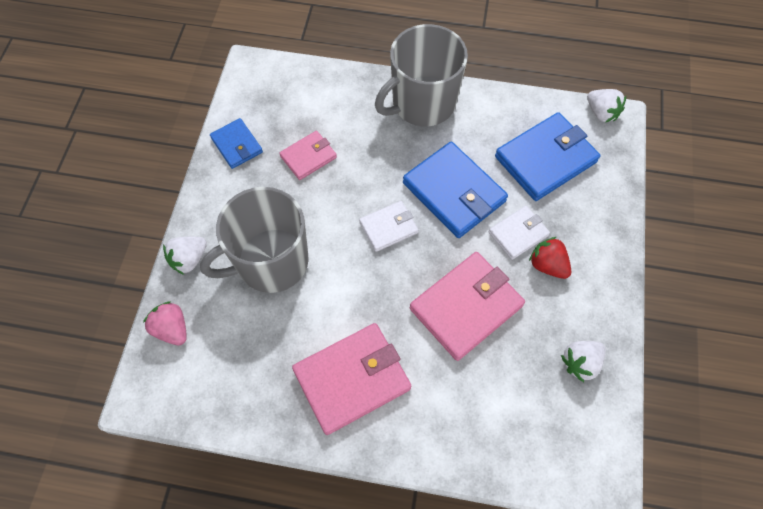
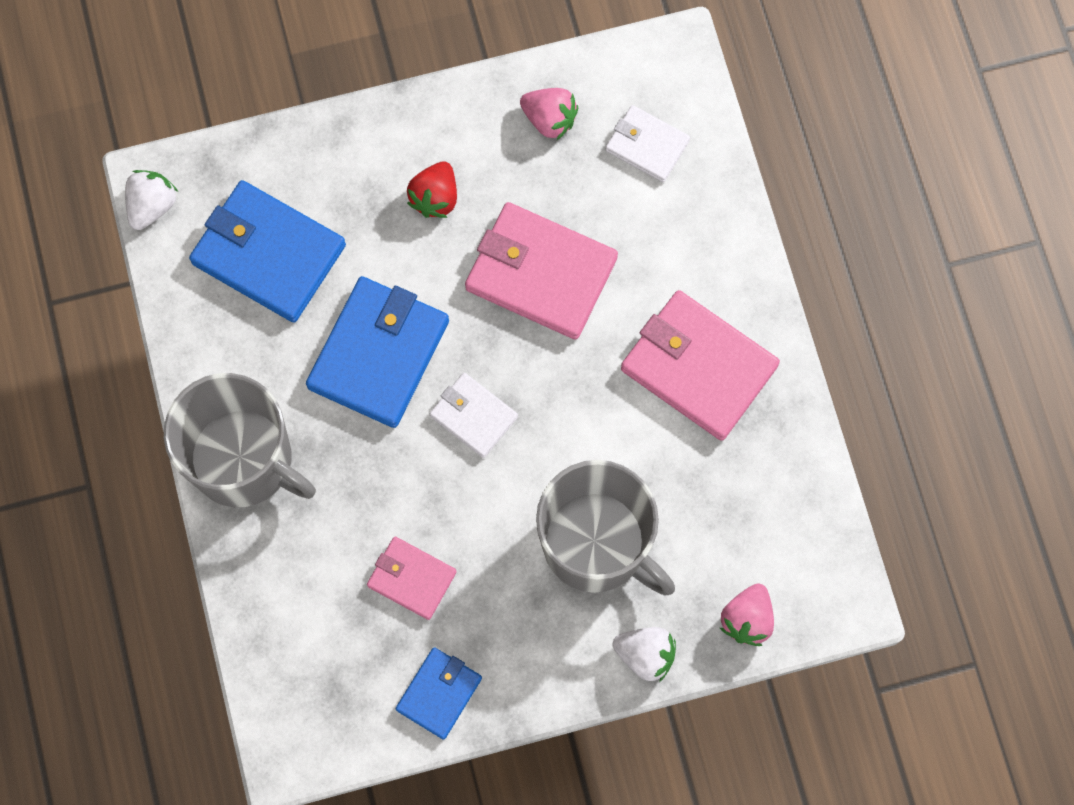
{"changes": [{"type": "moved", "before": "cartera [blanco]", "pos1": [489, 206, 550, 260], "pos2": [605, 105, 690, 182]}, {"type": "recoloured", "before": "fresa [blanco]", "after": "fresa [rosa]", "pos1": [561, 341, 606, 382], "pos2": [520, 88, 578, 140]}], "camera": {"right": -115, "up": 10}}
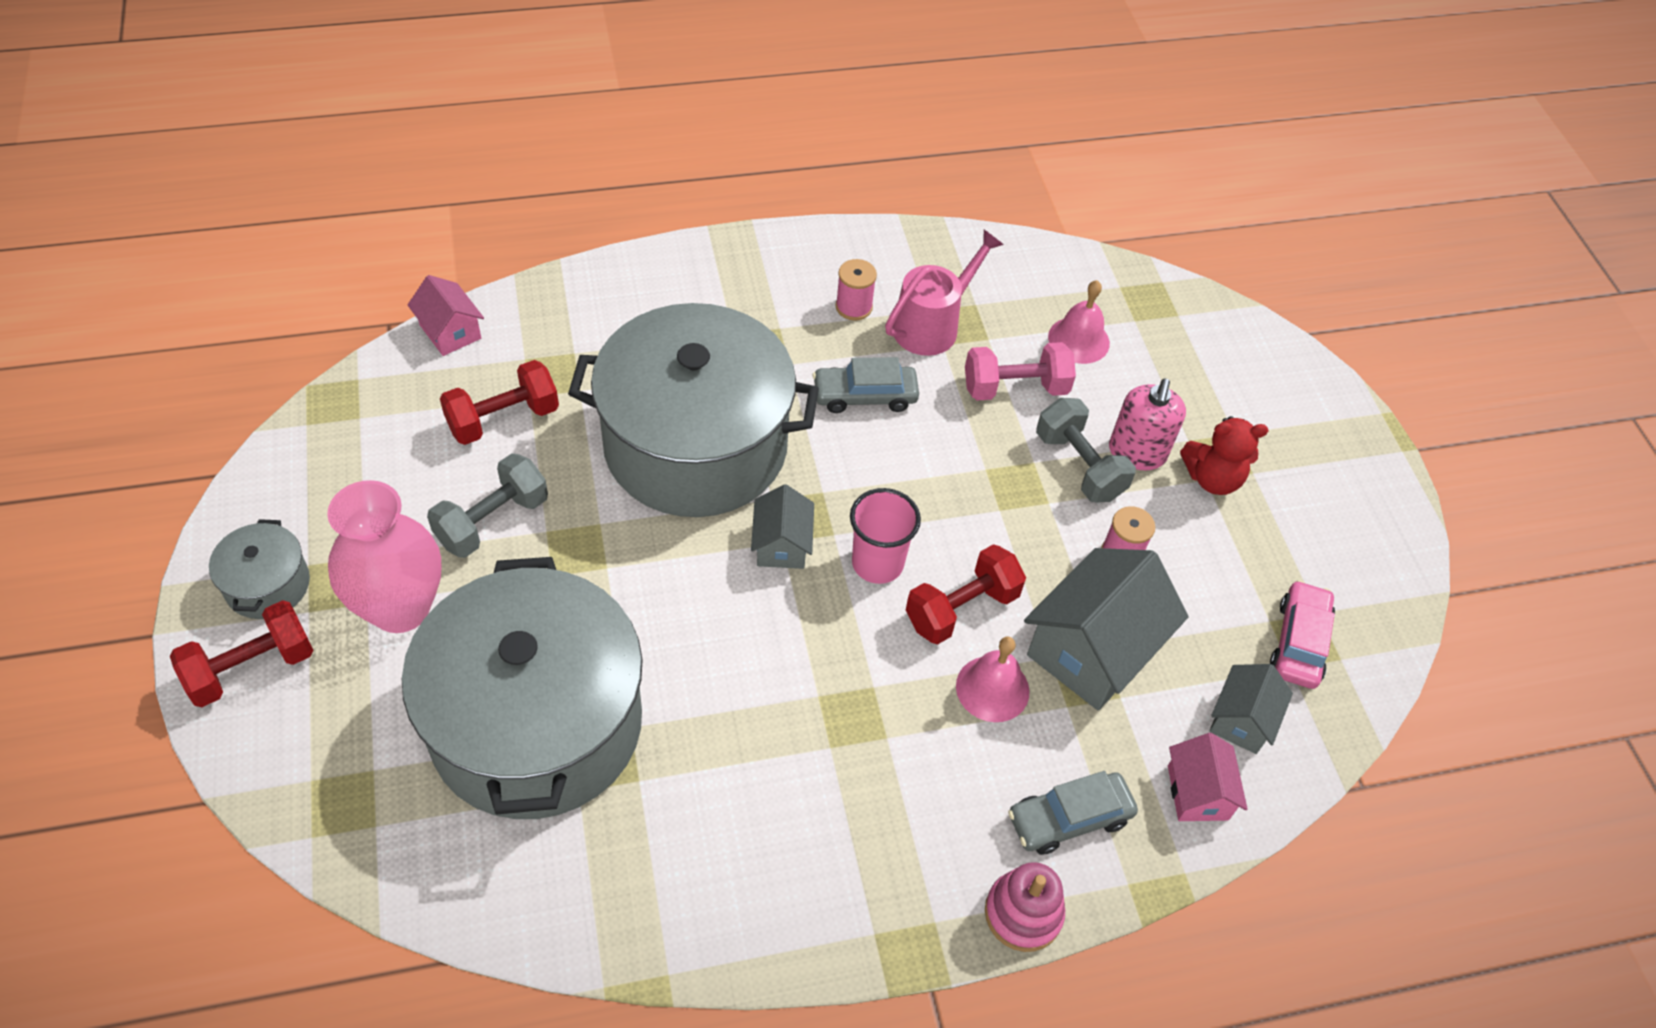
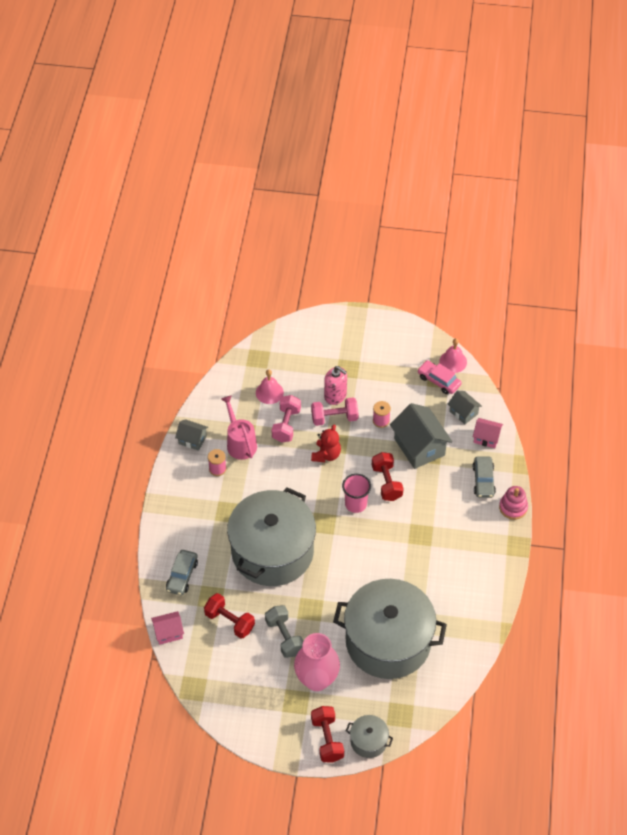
{"changes": [{"type": "moved", "before": "olla [gris]", "pos1": [209, 519, 310, 619], "pos2": [346, 715, 393, 758]}, {"type": "turned", "before": "mancuerna [rojo]", "pos1": [440, 360, 559, 445], "pos2": [204, 593, 255, 638], "turn": -45}, {"type": "moved", "before": "casa [gris]", "pos1": [751, 484, 814, 569], "pos2": [175, 419, 208, 451]}, {"type": "moved", "before": "coche [gris]", "pos1": [813, 357, 919, 413], "pos2": [166, 550, 198, 595]}, {"type": "moved", "before": "campana [rosa]", "pos1": [956, 637, 1030, 722], "pos2": [439, 338, 467, 373]}, {"type": "recoloured", "before": "mancuerna [gris]", "after": "mancuerna [rosa]", "pos1": [1036, 398, 1136, 503], "pos2": [311, 397, 359, 426]}, {"type": "moved", "before": "osito [rojo]", "pos1": [1180, 416, 1268, 495], "pos2": [311, 425, 341, 462]}], "camera": {"right": -65, "up": 0}}
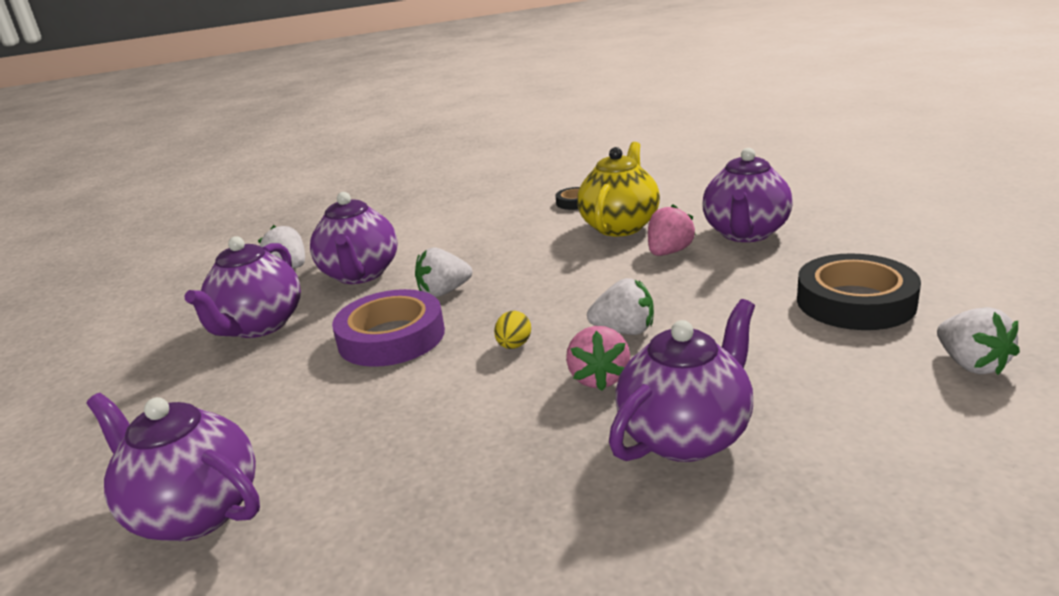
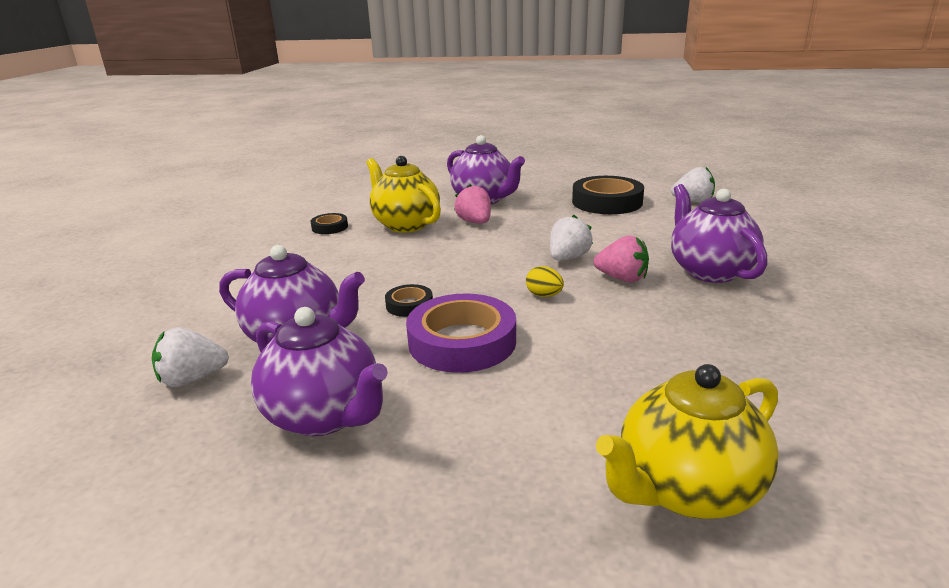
{"changes": [{"type": "recoloured", "before": "tetera [morado]", "after": "tetera [amarillo]", "pos1": [86, 393, 260, 541], "pos2": [596, 364, 779, 519]}, {"type": "replaced", "before": "fresa [blanco]", "after": "cinta adhesiva [negro]", "pos1": [415, 248, 472, 297], "pos2": [385, 284, 433, 317]}], "camera": {"right": -65, "up": 0}}
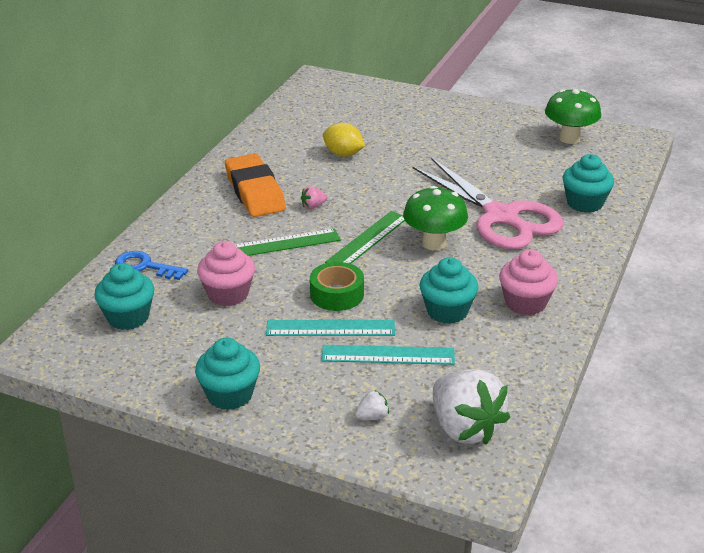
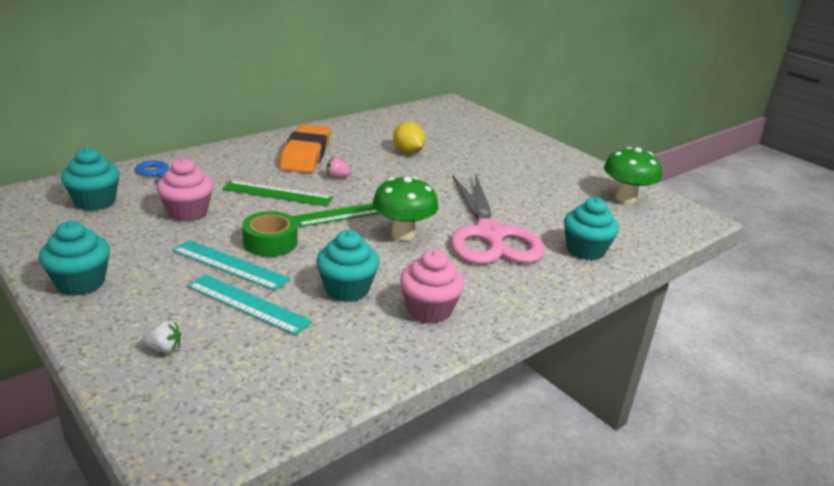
{"changes": [{"type": "removed", "before": "fresa [blanco]", "pos1": [433, 369, 510, 445]}], "camera": {"right": 25, "up": -5}}
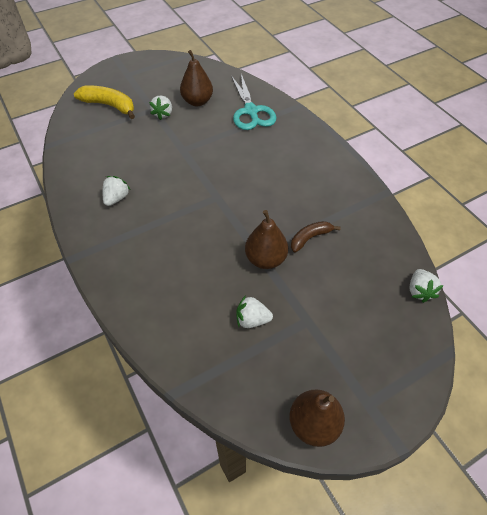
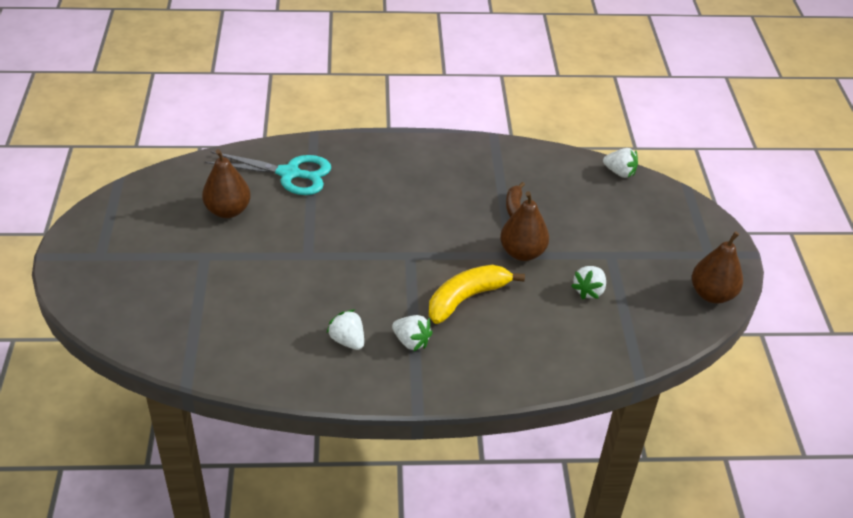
{"changes": [{"type": "moved", "before": "plátano [amarillo]", "pos1": [74, 85, 135, 119], "pos2": [429, 265, 525, 324]}, {"type": "moved", "before": "fresa [blanco]", "pos1": [149, 96, 172, 120], "pos2": [392, 315, 433, 352]}], "camera": {"right": -65, "up": -10}}
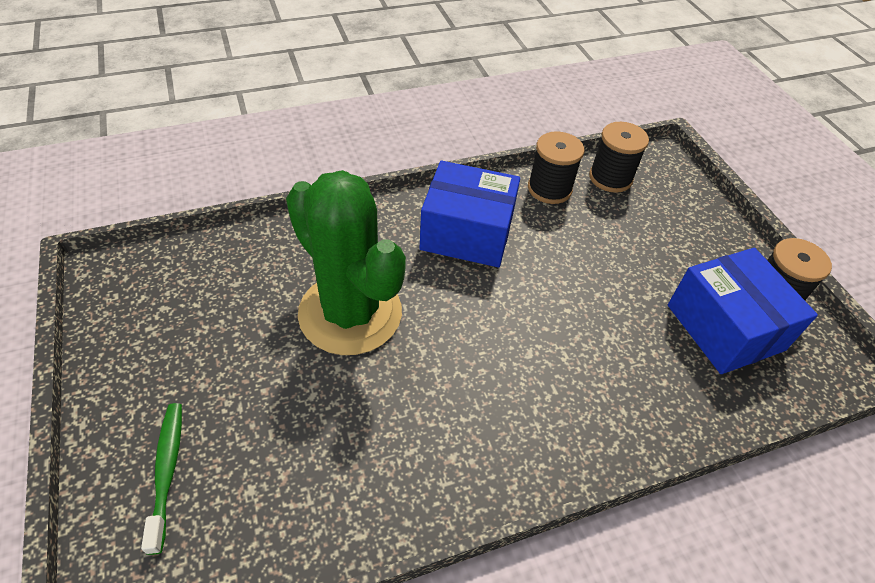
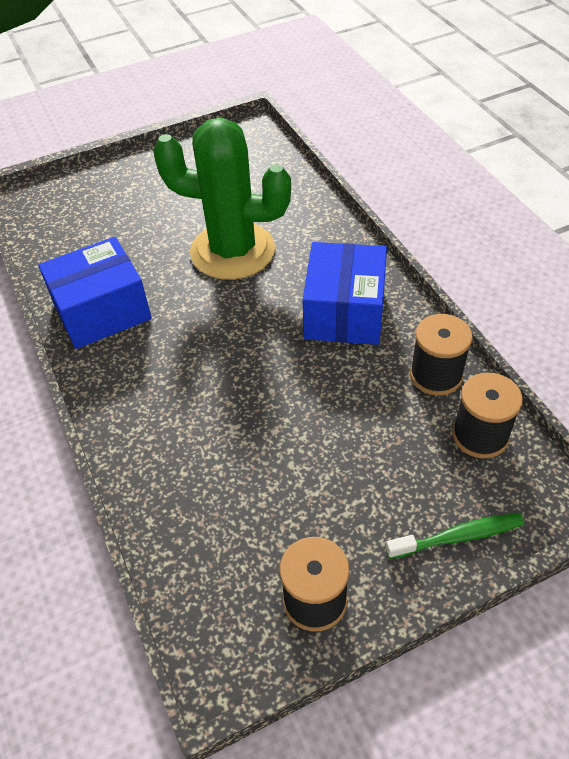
{"changes": [{"type": "moved", "before": "cepillo de dientes [verde]", "pos1": [141, 403, 182, 555], "pos2": [386, 513, 525, 559]}, {"type": "turned", "before": "cactus [verde]", "pos1": [286, 170, 406, 355], "pos2": [153, 118, 291, 280], "turn": 60}, {"type": "moved", "before": "caja [azul]", "pos1": [668, 248, 818, 374], "pos2": [38, 237, 152, 349]}], "camera": {"right": 90, "up": 0}}
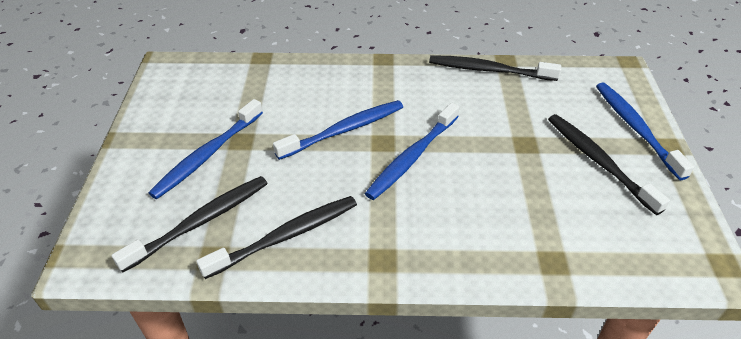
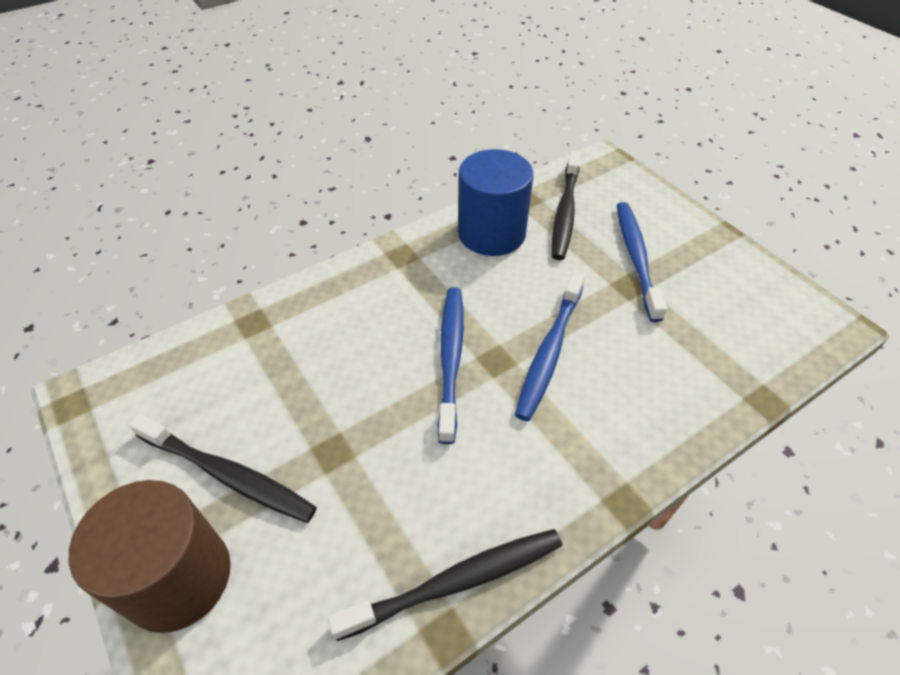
{"changes": [{"type": "replaced", "before": "cepillo de dientes [negro]", "after": "cilindro [azul]", "pos1": [196, 196, 357, 279], "pos2": [458, 149, 534, 256]}, {"type": "replaced", "before": "cepillo de dientes [azul]", "after": "cilindro [marrón]", "pos1": [596, 83, 694, 180], "pos2": [69, 480, 231, 633]}], "camera": {"right": 145, "up": 5}}
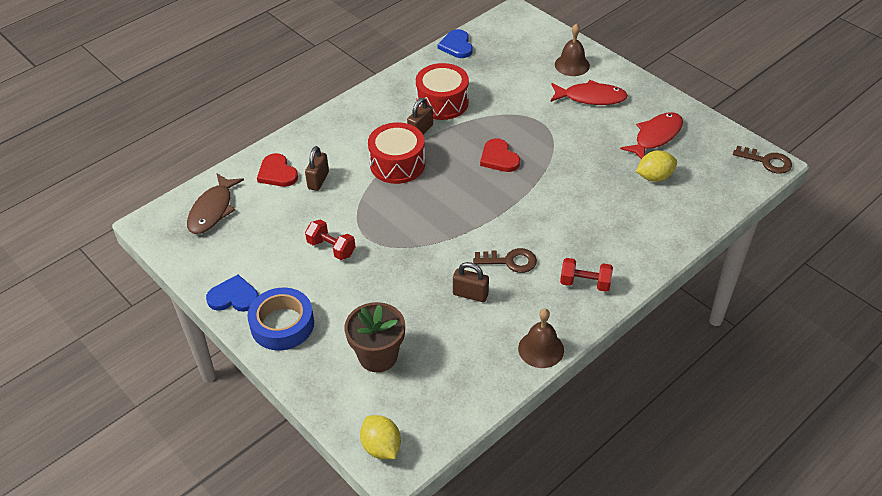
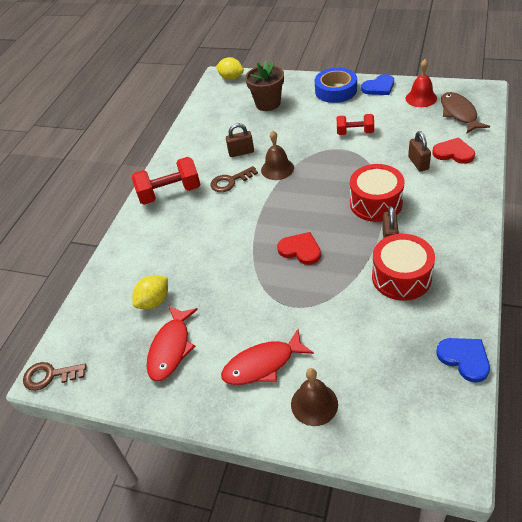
{"changes": [{"type": "moved", "before": "campana [marrón]", "pos1": [518, 309, 564, 368], "pos2": [261, 131, 294, 180]}, {"type": "resized", "before": "mancuerna [rojo]", "pos1": [560, 258, 613, 292], "pos2": [132, 157, 201, 205], "scale": 1.61}, {"type": "added", "after": "campana [rojo]", "pos2": [406, 59, 437, 107]}], "camera": {"right": 155, "up": 0}}
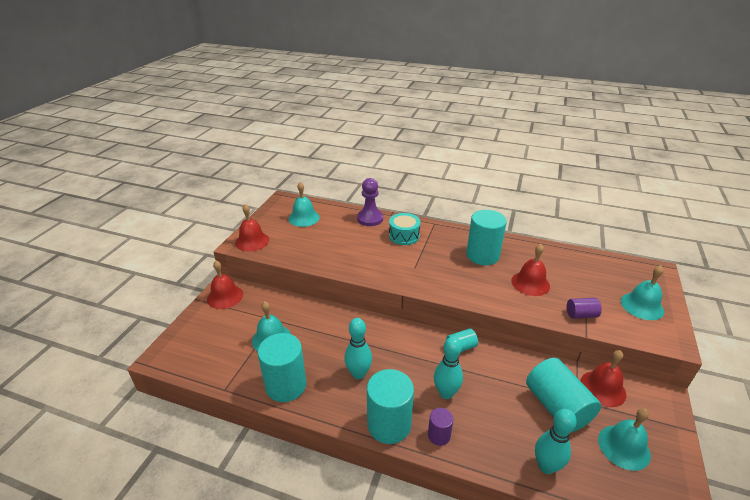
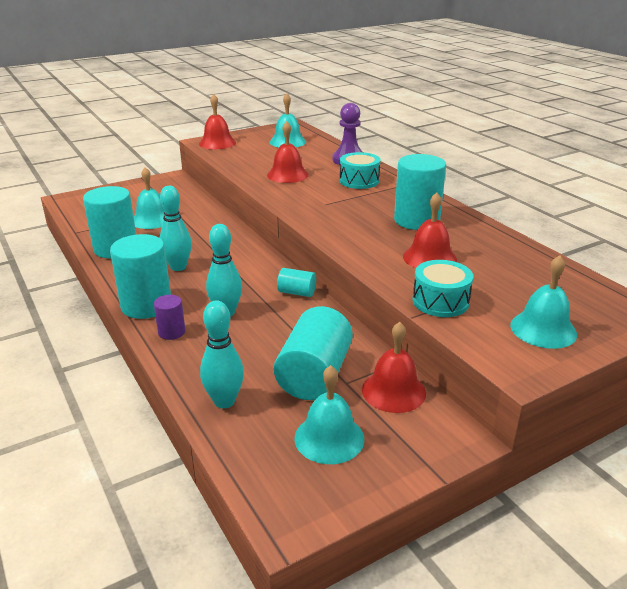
{"changes": [{"type": "moved", "before": "campana [rojo]", "pos1": [207, 261, 243, 309], "pos2": [267, 121, 309, 183]}, {"type": "replaced", "before": "cilindro [morado]", "after": "tambor [turquesa]", "pos1": [567, 298, 602, 319], "pos2": [412, 260, 473, 317]}], "camera": {"right": 40, "up": -5}}
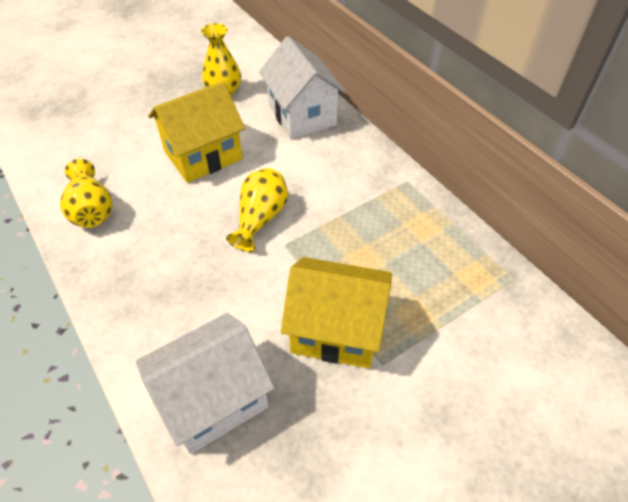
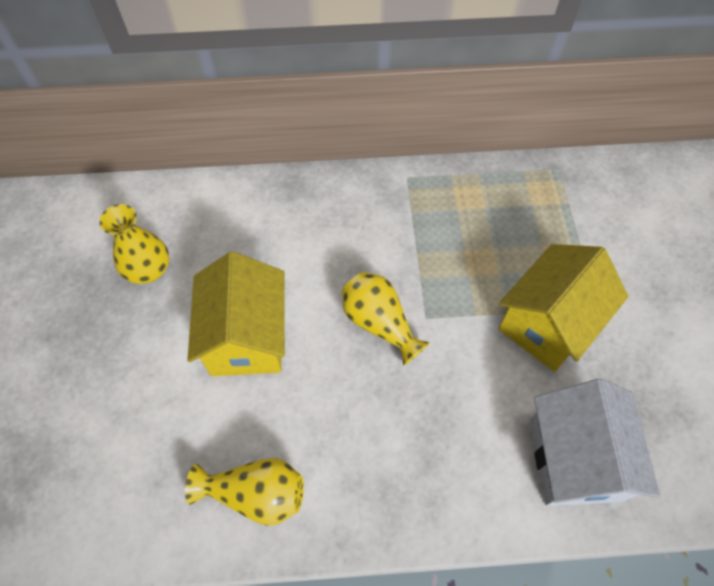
{"changes": [{"type": "removed", "before": "casa [blanco]", "pos1": [259, 36, 346, 139]}], "camera": {"right": -60, "up": 10}}
